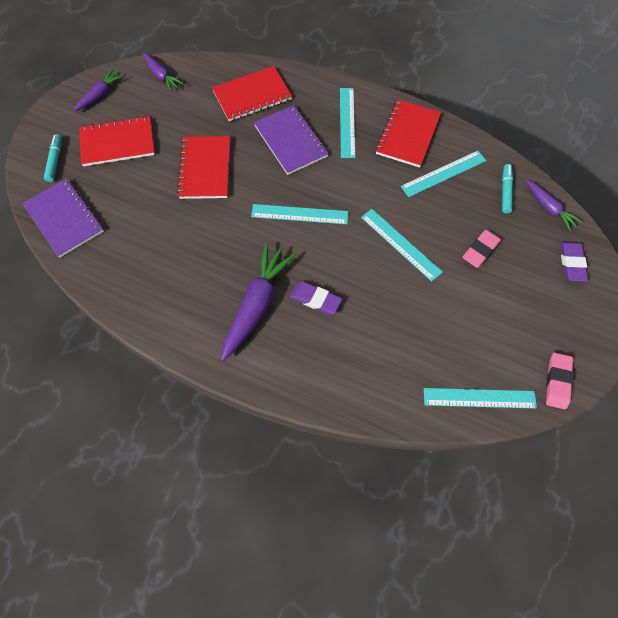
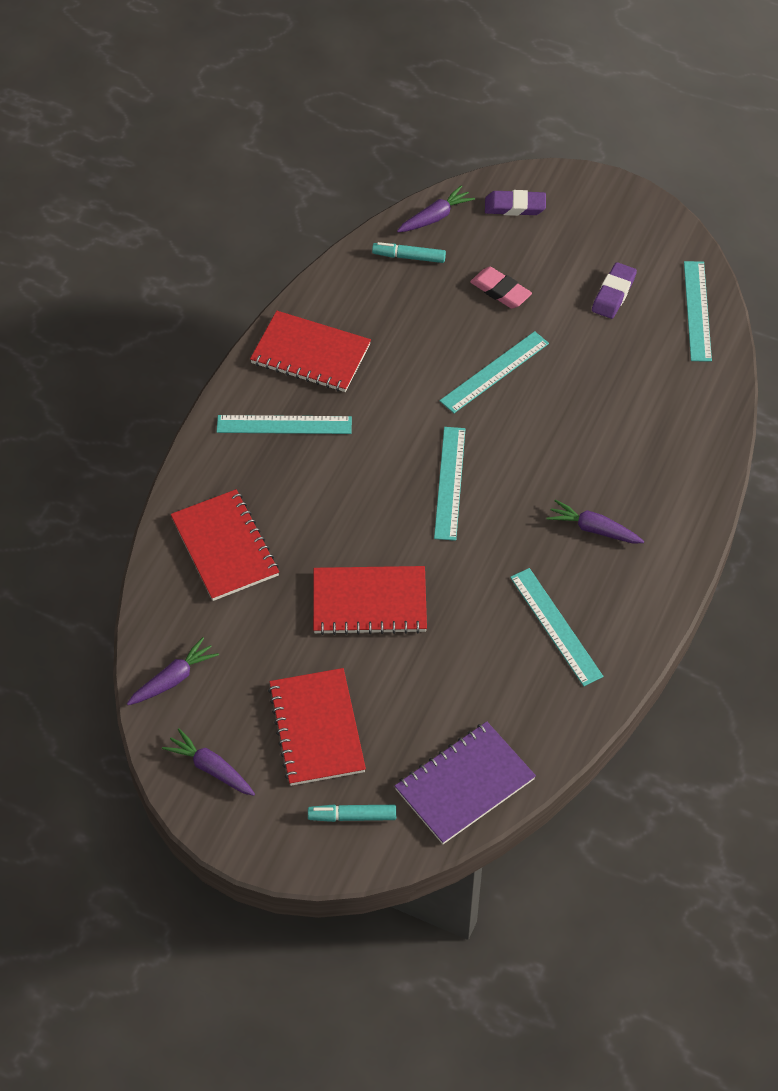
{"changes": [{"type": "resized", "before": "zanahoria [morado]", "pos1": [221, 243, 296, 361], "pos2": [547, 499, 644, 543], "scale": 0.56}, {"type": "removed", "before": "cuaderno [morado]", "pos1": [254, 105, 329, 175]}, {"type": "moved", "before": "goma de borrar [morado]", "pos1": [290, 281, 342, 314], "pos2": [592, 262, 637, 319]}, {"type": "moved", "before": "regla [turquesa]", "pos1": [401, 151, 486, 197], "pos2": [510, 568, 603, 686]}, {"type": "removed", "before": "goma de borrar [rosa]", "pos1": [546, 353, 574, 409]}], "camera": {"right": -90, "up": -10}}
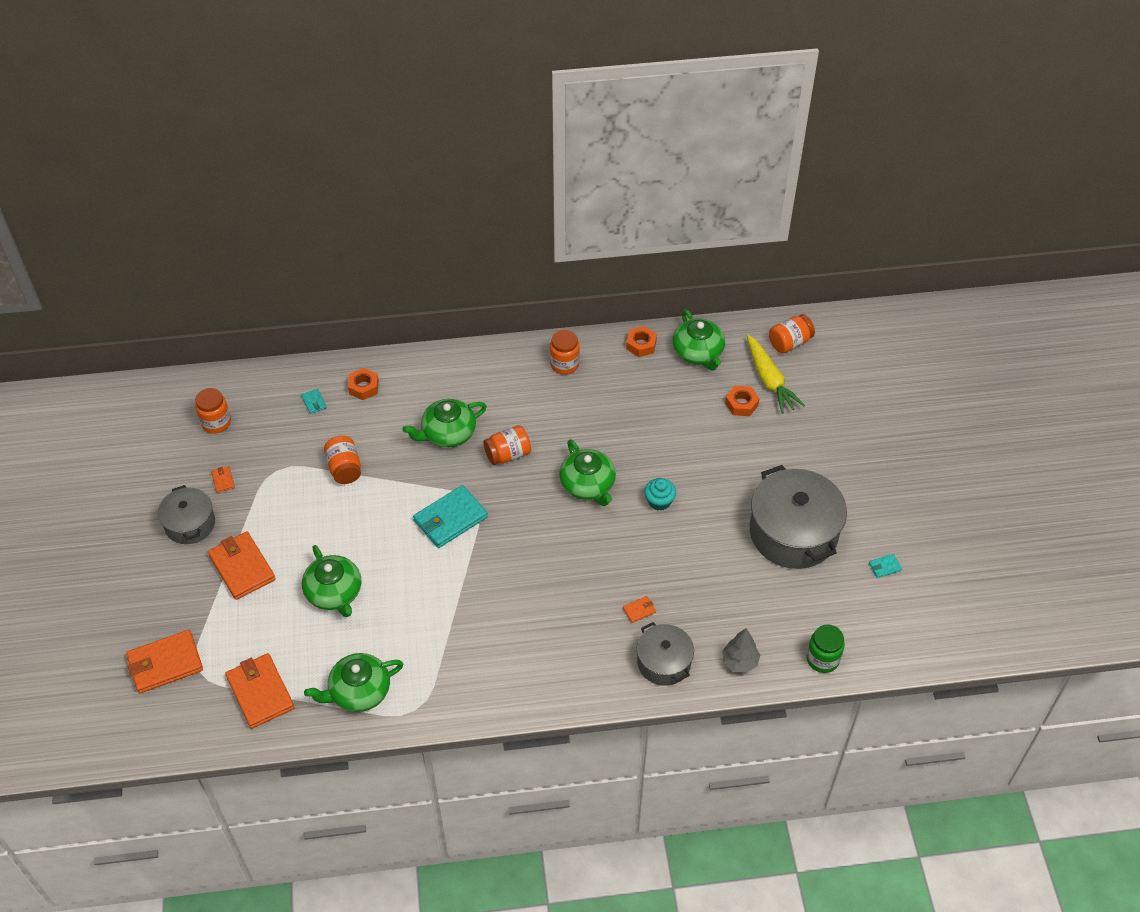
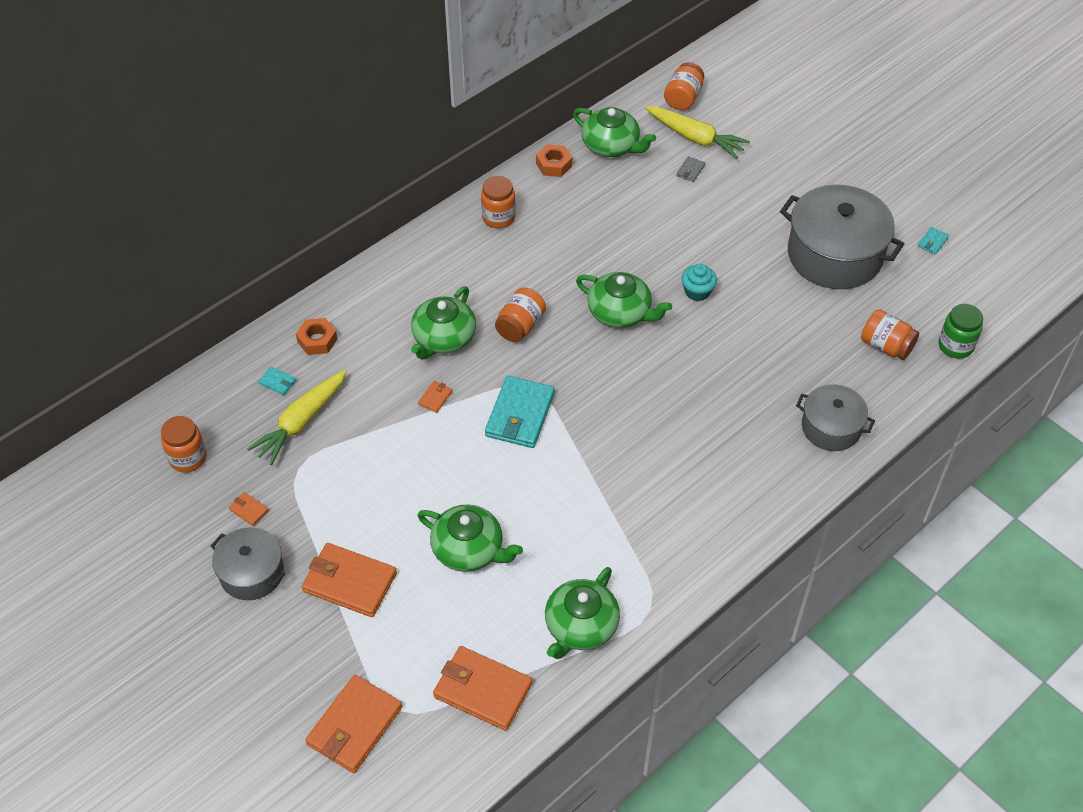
{"changes": [{"type": "moved", "before": "tarro [naranja]", "pos1": [324, 436, 361, 484], "pos2": [861, 309, 919, 360]}, {"type": "moved", "before": "cartera [naranja]", "pos1": [623, 596, 656, 623], "pos2": [418, 381, 453, 413]}, {"type": "removed", "before": "árbol [gris]", "pos1": [722, 628, 760, 673]}, {"type": "replaced", "before": "tuerca [naranja]", "after": "cartera [gris]", "pos1": [725, 386, 760, 416], "pos2": [676, 156, 705, 182]}, {"type": "added", "after": "zanahoria [amarillo]", "pos2": [247, 370, 347, 465]}], "camera": {"right": -35, "up": 0}}
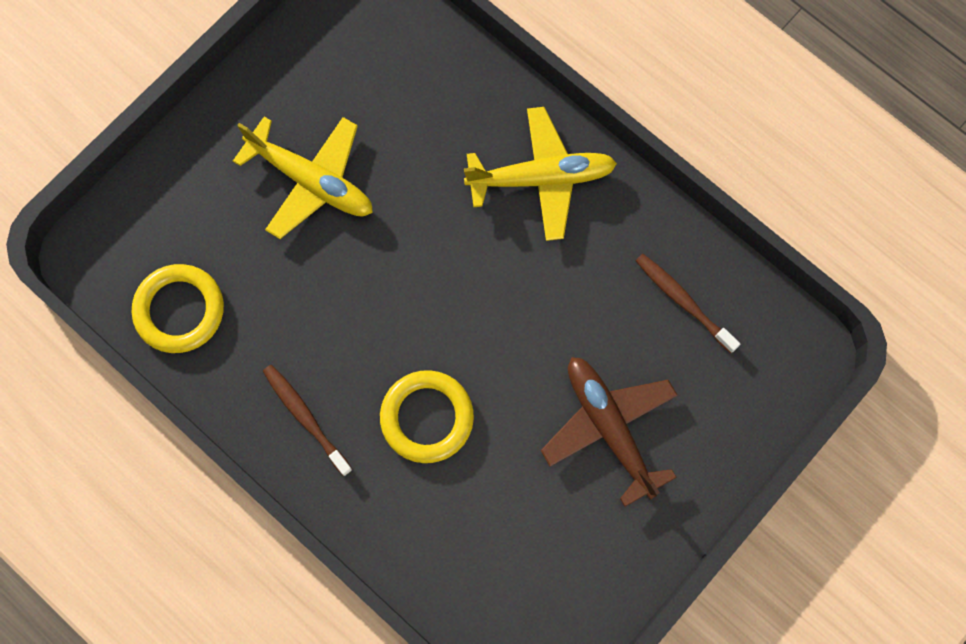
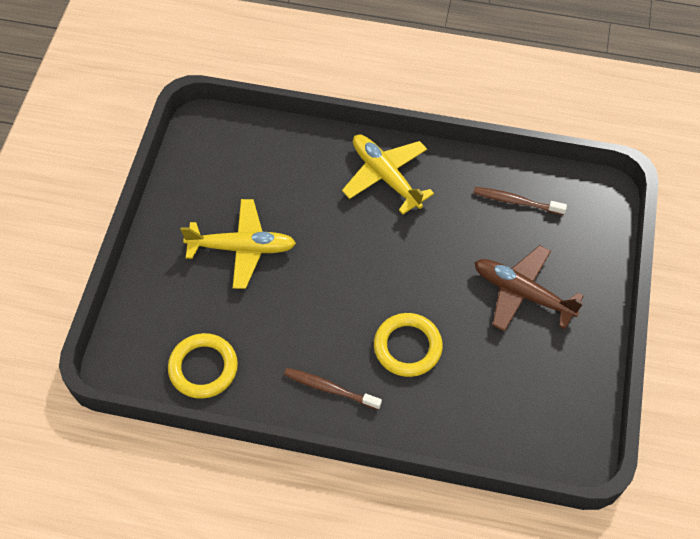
{"changes": [{"type": "turned", "before": "avión [amarillo]", "pos1": [464, 107, 617, 241], "pos2": [342, 134, 434, 214], "turn": -90}], "camera": {"right": -30, "up": -15}}
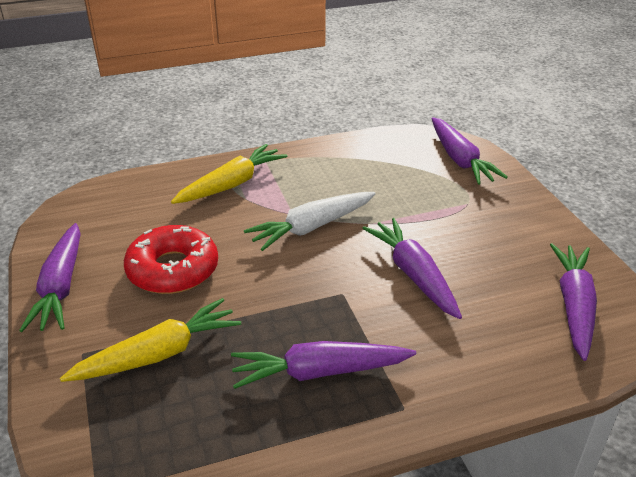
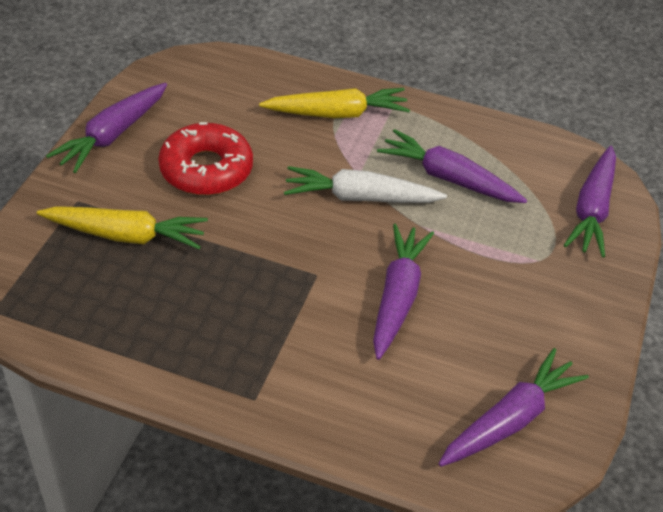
{"changes": [{"type": "moved", "before": "zanahoria [morado]", "pos1": [231, 341, 416, 389], "pos2": [377, 129, 527, 203]}], "camera": {"right": 35, "up": 10}}
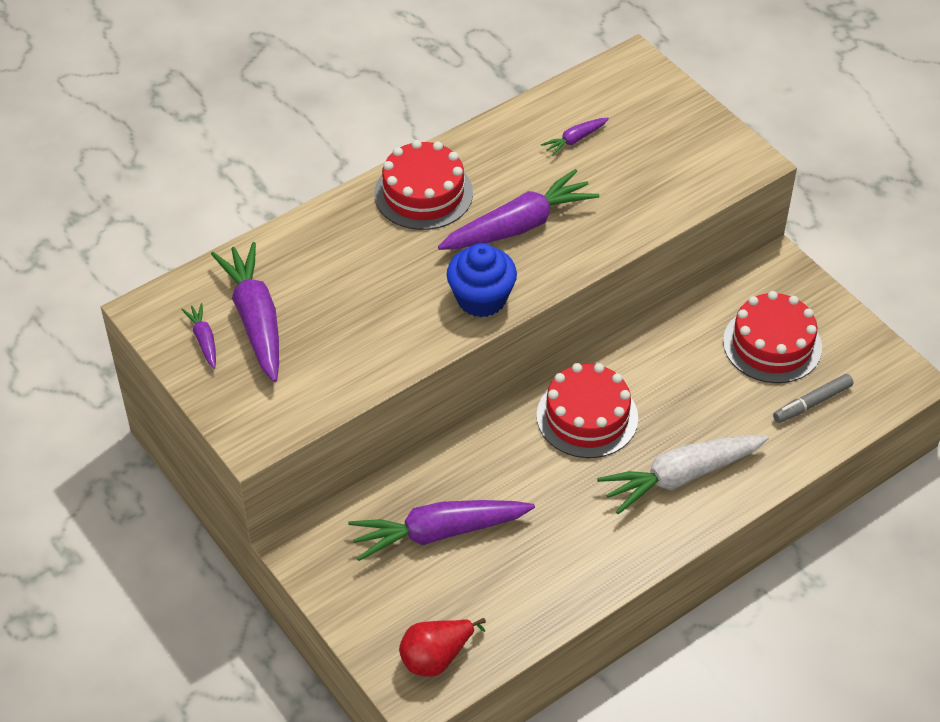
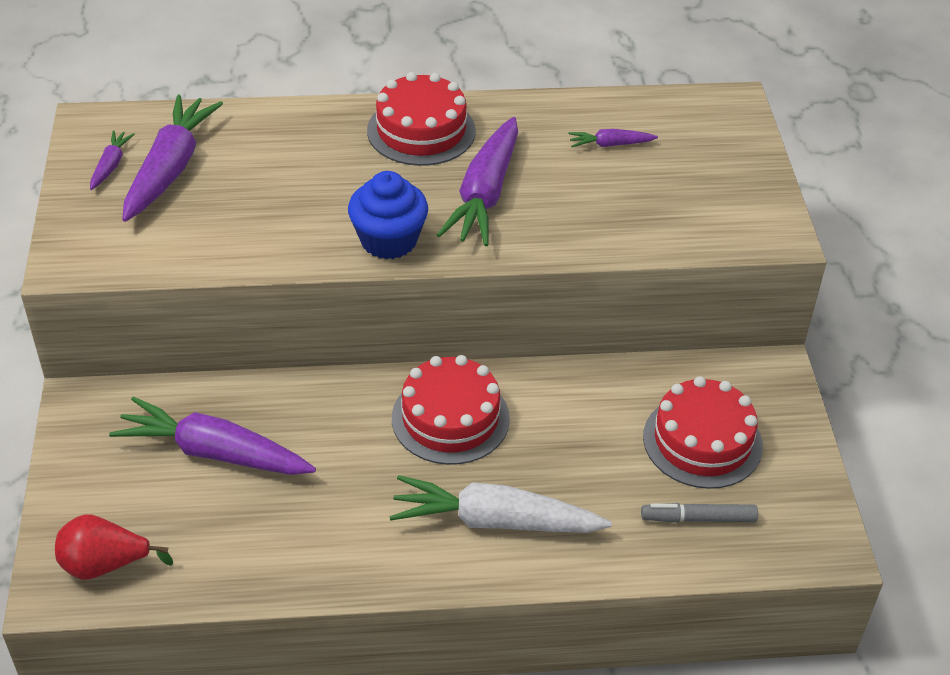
{"changes": [{"type": "turned", "before": "zanahoria [morado]", "pos1": [438, 169, 599, 250], "pos2": [437, 117, 518, 246], "turn": 105}], "camera": {"right": 30, "up": -5}}
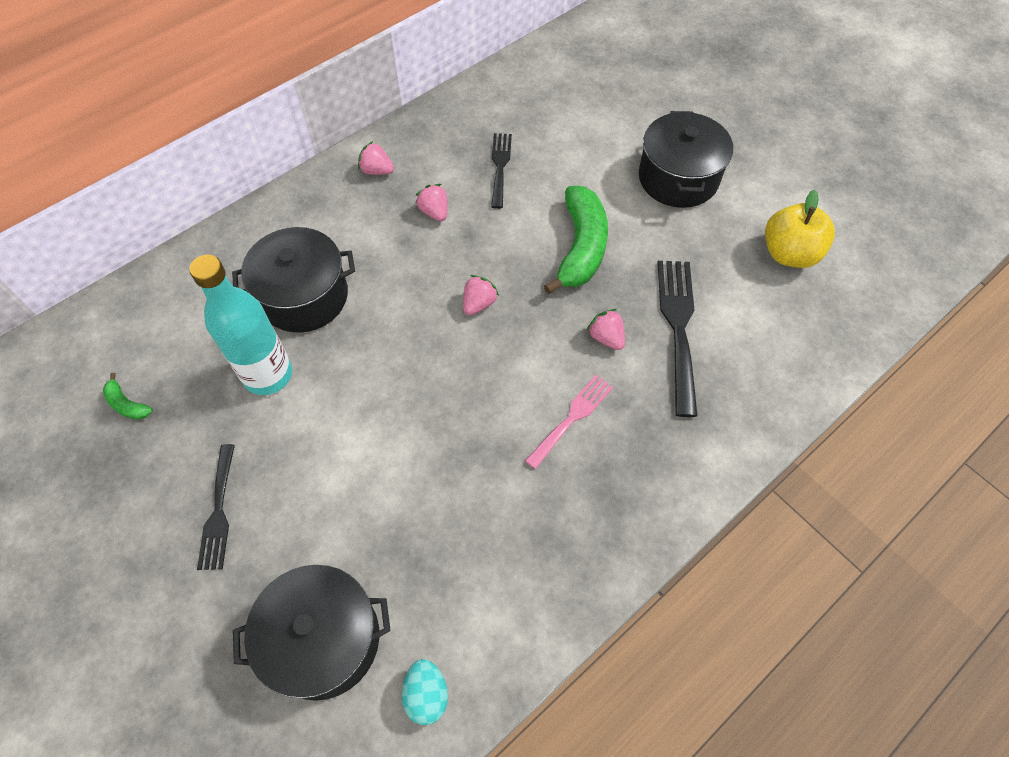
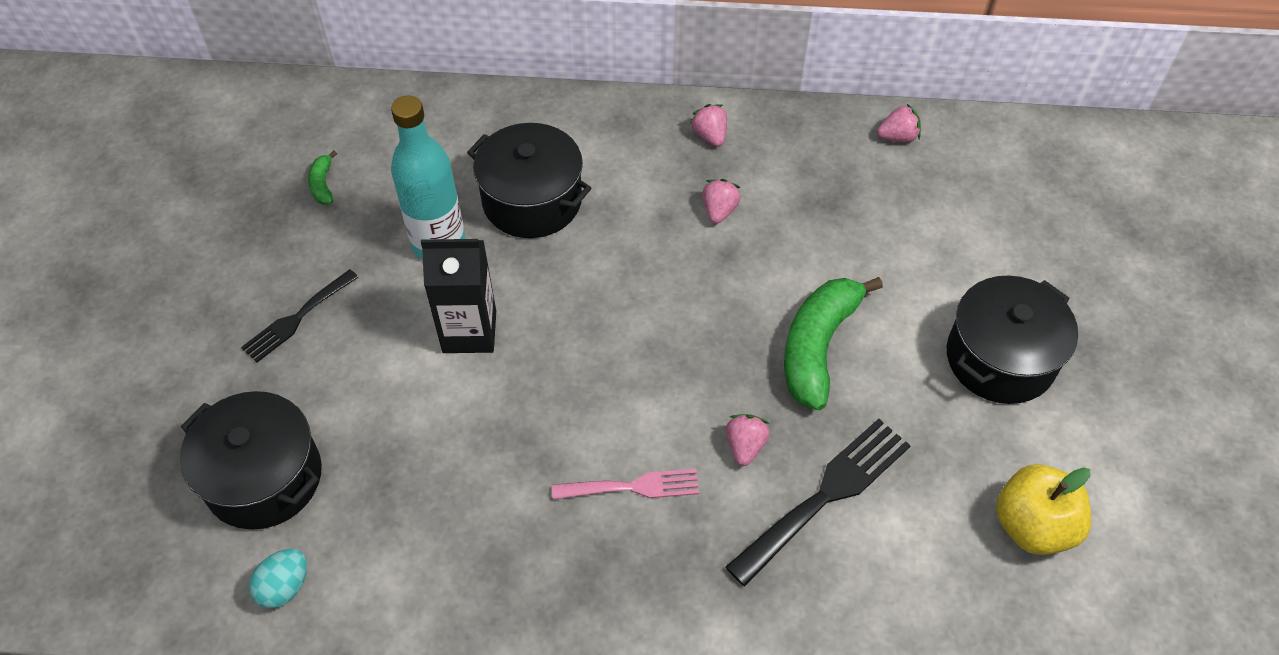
{"changes": [{"type": "moved", "before": "fresa [rosa]", "pos1": [463, 275, 499, 315], "pos2": [877, 104, 921, 142]}, {"type": "removed", "before": "tenedor [negro]", "pos1": [491, 133, 512, 209]}, {"type": "turned", "before": "plátano [verde]", "pos1": [544, 186, 608, 294], "pos2": [784, 277, 883, 410], "turn": 150}, {"type": "added", "after": "cartón de leche [negro]", "pos2": [421, 239, 496, 353]}], "camera": {"right": 45, "up": -5}}
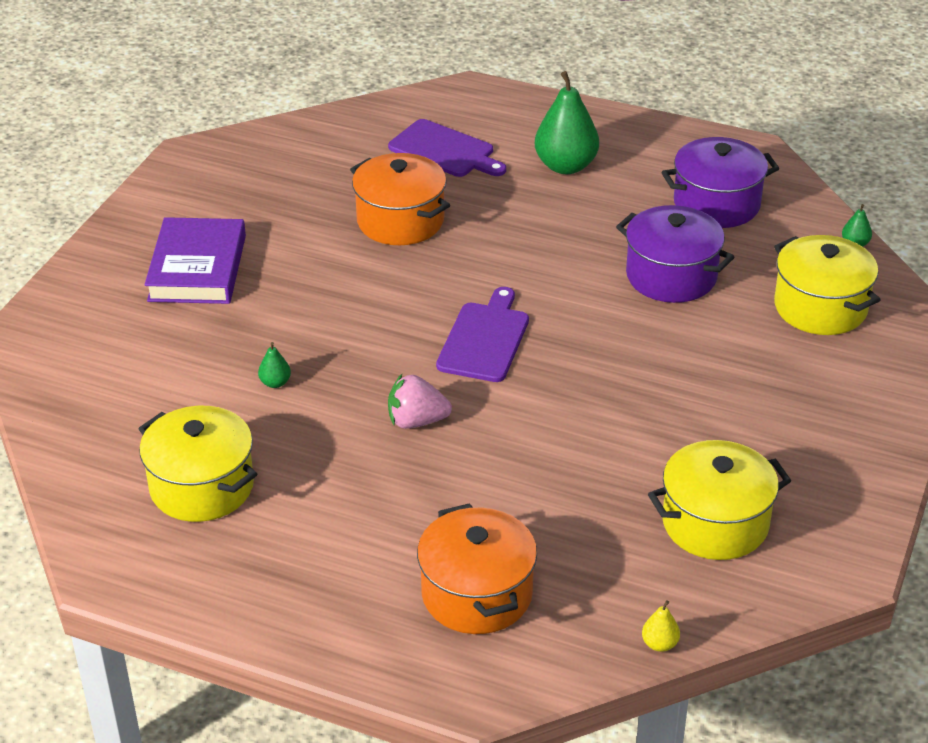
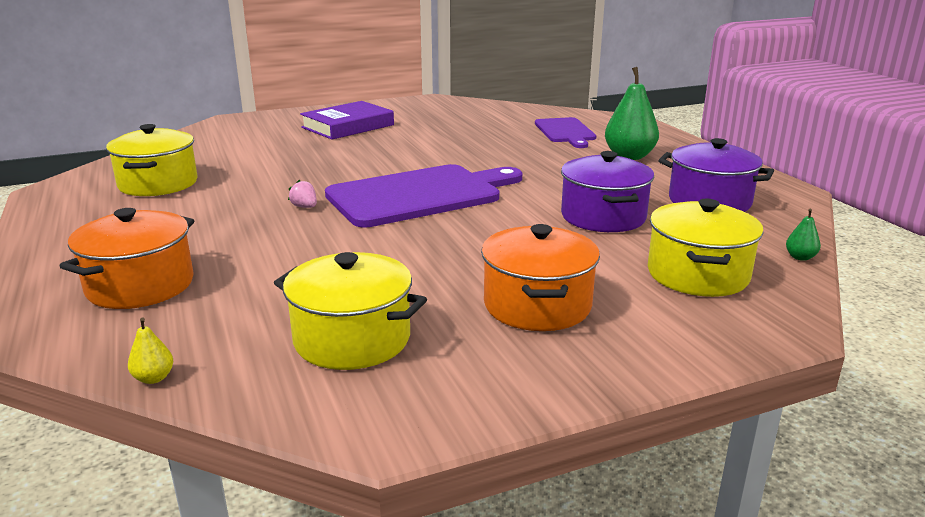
{"changes": [{"type": "removed", "before": "pera [verde]", "pos1": [258, 342, 291, 388]}, {"type": "moved", "before": "olla [naranja]", "pos1": [350, 153, 450, 245], "pos2": [481, 224, 600, 331]}, {"type": "resized", "before": "fresa [rosa]", "pos1": [388, 374, 452, 429], "pos2": [288, 179, 317, 208], "scale": 0.61}, {"type": "resized", "before": "tabla de cortar [morado]", "pos1": [436, 287, 529, 382], "pos2": [325, 164, 522, 228], "scale": 1.74}], "camera": {"right": 45, "up": -15}}
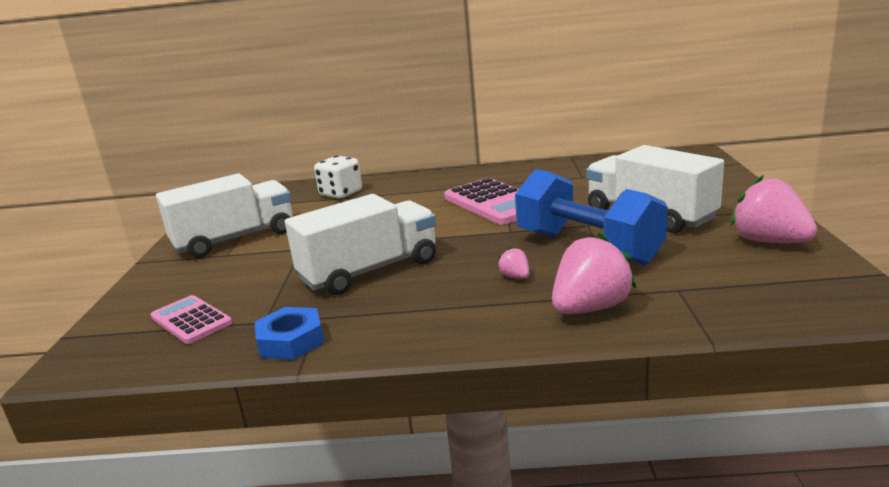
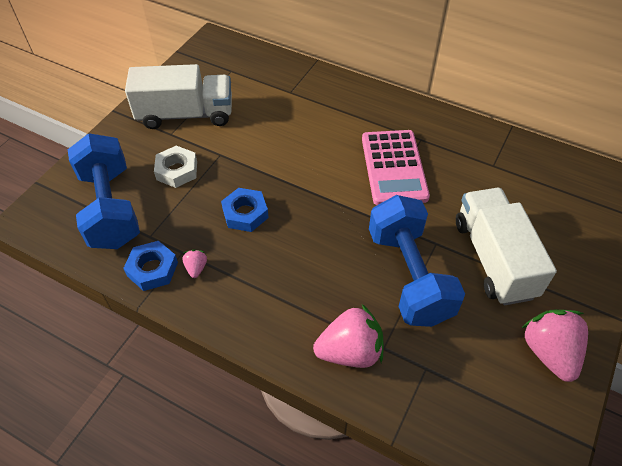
{"changes": [{"type": "replaced", "before": "calculadora [rosa]", "after": "mancuerna [azul]", "pos1": [150, 295, 232, 344], "pos2": [68, 133, 140, 249]}, {"type": "replaced", "before": "camión [blanco]", "after": "tuerca [azul]", "pos1": [285, 194, 436, 295], "pos2": [221, 188, 269, 232]}, {"type": "removed", "before": "dado [blanco]", "pos1": [314, 156, 362, 199]}, {"type": "moved", "before": "fresa [rosa]", "pos1": [497, 247, 529, 279], "pos2": [183, 250, 207, 278]}, {"type": "added", "after": "tuerca [blanco]", "pos2": [154, 146, 197, 188]}], "camera": {"right": 25, "up": 30}}
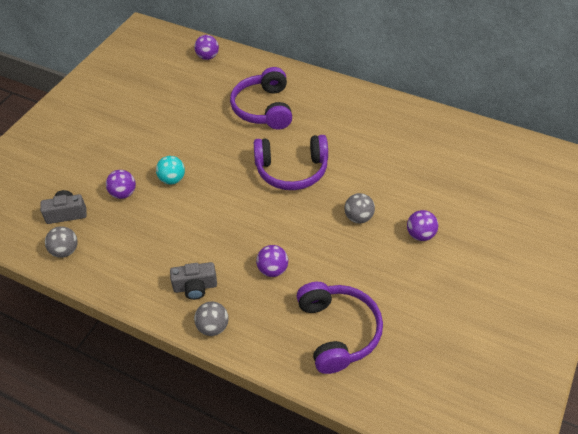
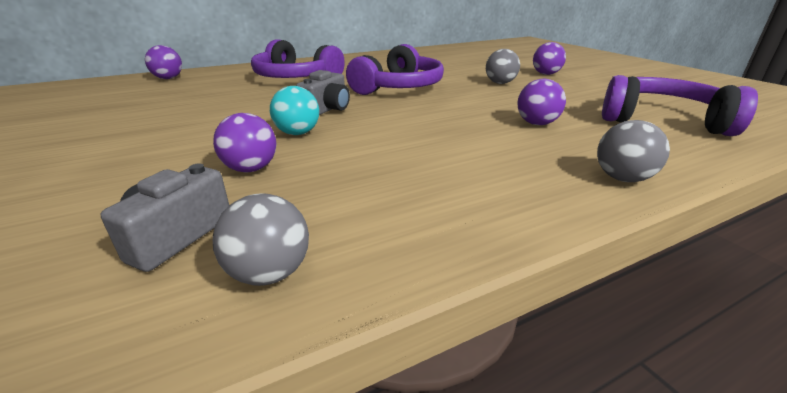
{"changes": [{"type": "moved", "before": "cámara [gris]", "pos1": [170, 262, 217, 300], "pos2": [296, 70, 350, 115]}], "camera": {"right": -55, "up": -20}}
